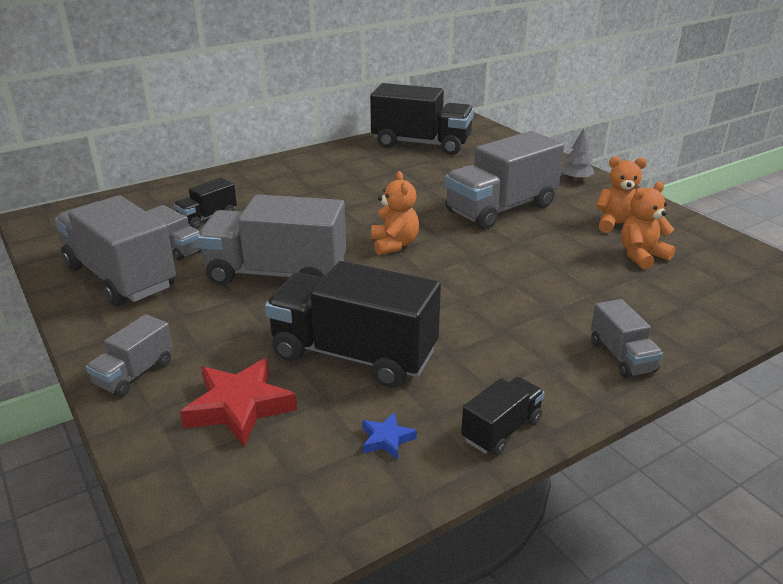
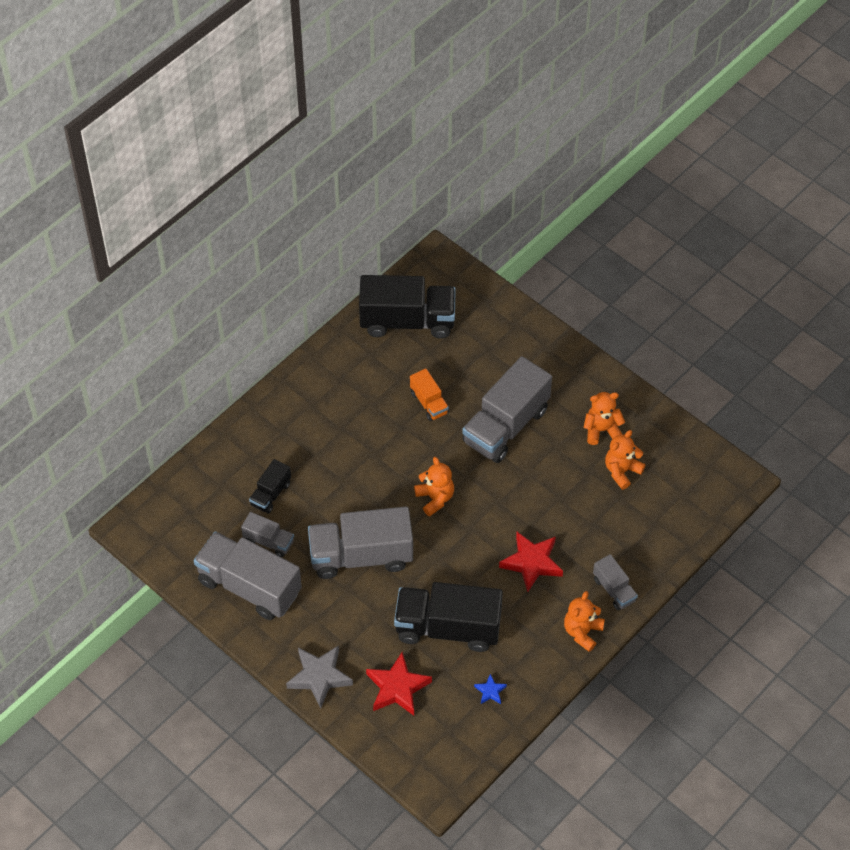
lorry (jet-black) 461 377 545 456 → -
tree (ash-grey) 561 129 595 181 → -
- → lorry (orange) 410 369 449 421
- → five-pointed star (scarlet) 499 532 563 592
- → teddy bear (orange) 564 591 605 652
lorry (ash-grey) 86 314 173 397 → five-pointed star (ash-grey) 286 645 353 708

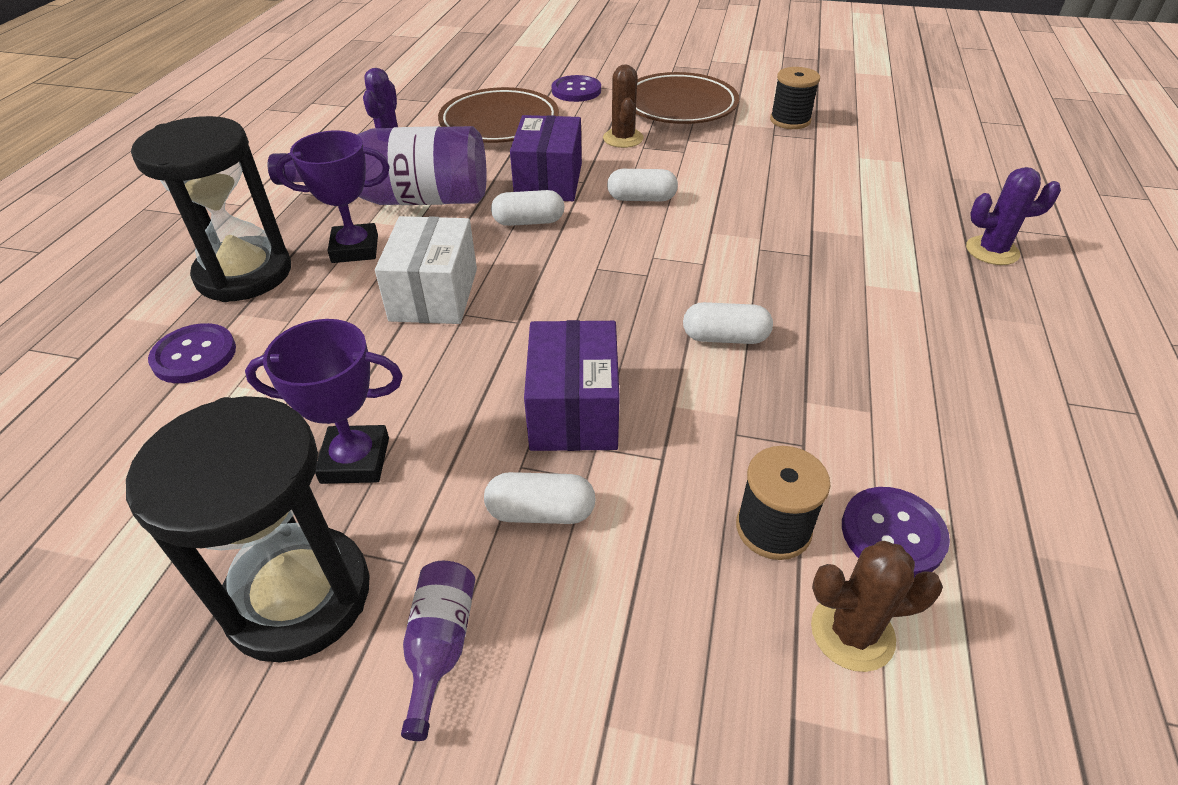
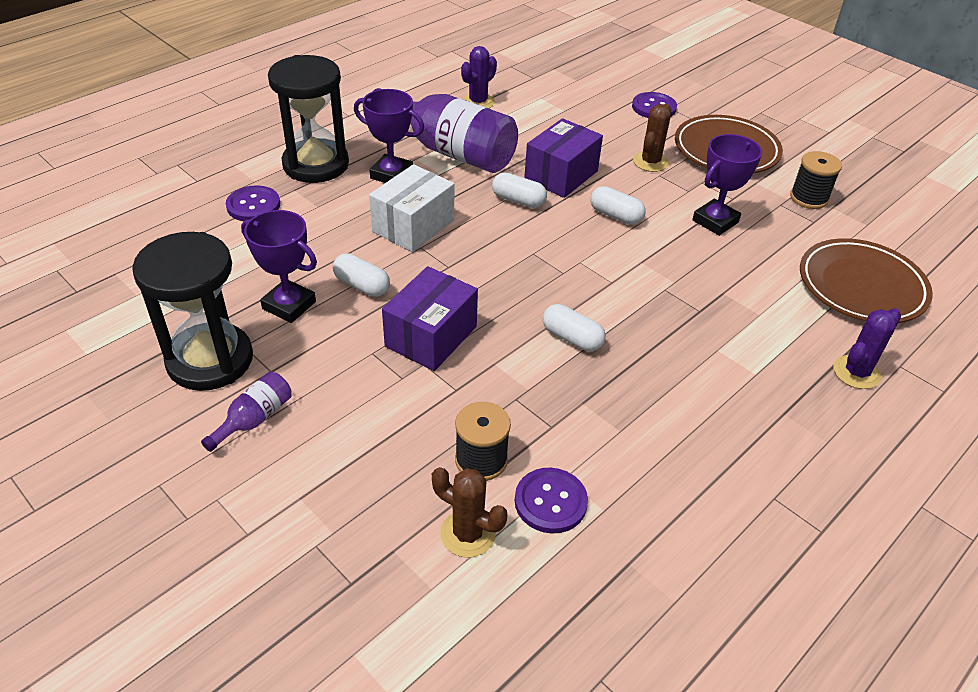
- → award cup (royal purple) 692 134 762 236
flat dish (brown) 438 87 559 143 → flat dish (brown) 800 238 933 323, moved
pill shape (pure white) 484 472 596 524 → pill shape (pure white) 333 253 390 297, moved
prickly plant (royal purple) 966 167 1061 265 → prickly plant (royal purple) 833 308 901 389, 75 degrees counterclockwise

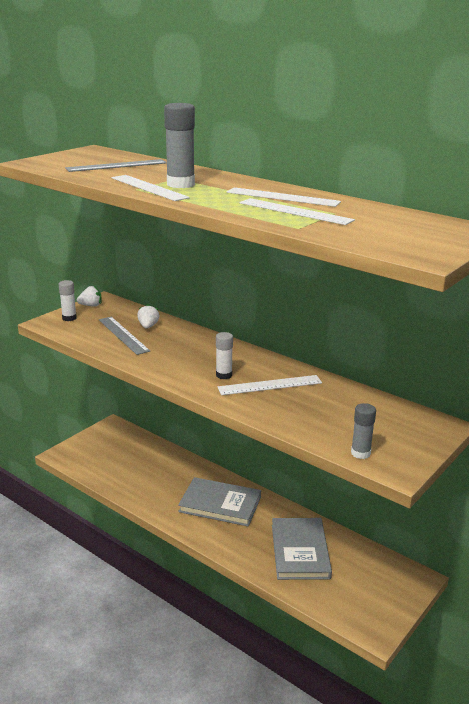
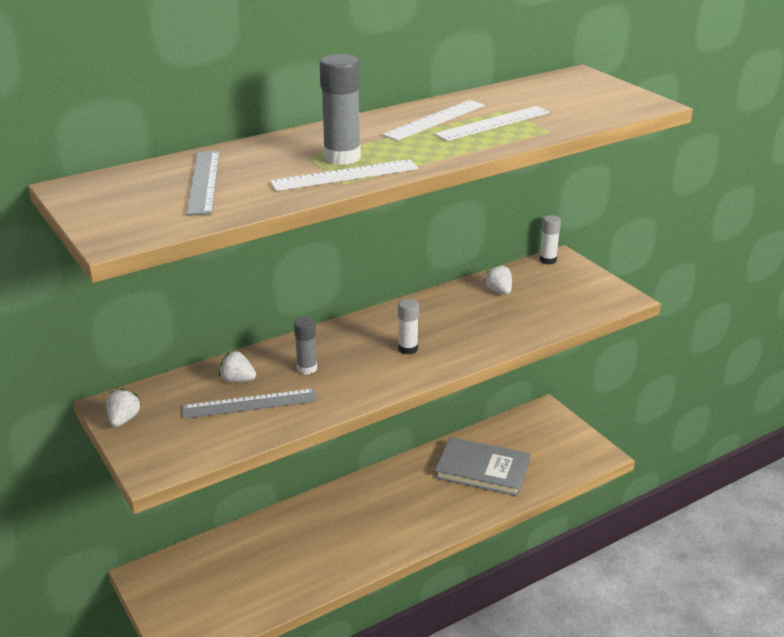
hardback (ash-grey) 178 477 261 526 → -
straightedge (pure white) 218 375 322 395 → -
- → berry (pure white) 484 264 512 294
glue (pure white) 59 280 77 321 → glue (pure white) 540 215 561 265, moved
glue (ash-grey) 351 403 376 459 → glue (ash-grey) 294 317 317 374, moved

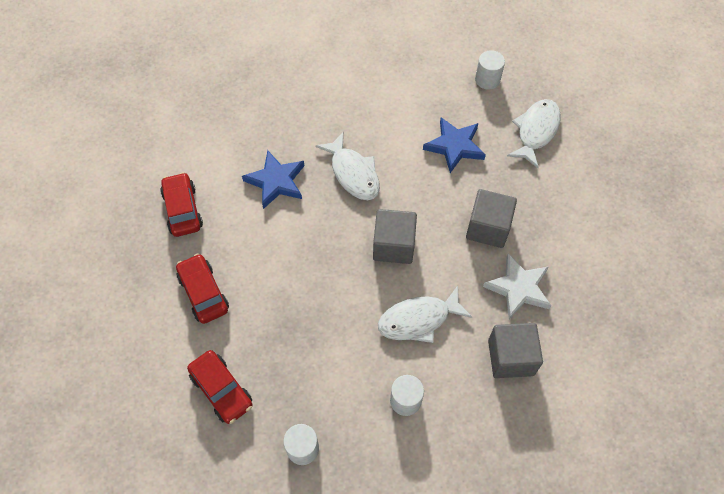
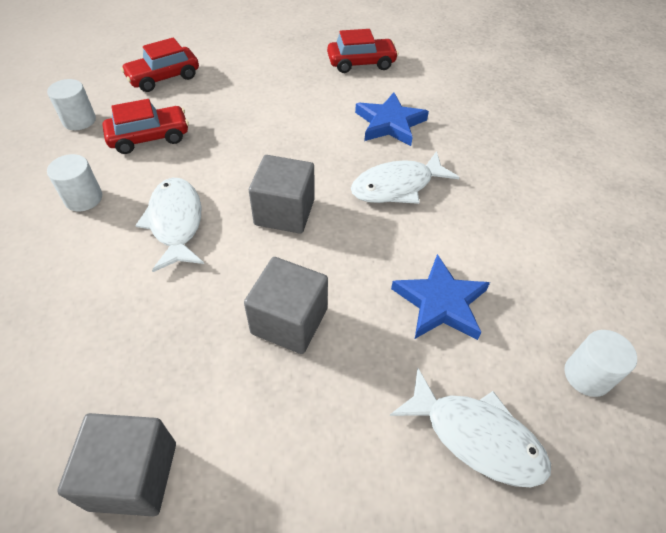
five-pointed star (pure white) 483 253 552 319 → -
automobile (scarlet) 176 253 229 324 → automobile (scarlet) 102 99 189 154, moved
cube (ash-grey) 488 323 543 378 → cube (ash-grey) 57 413 176 516, moved

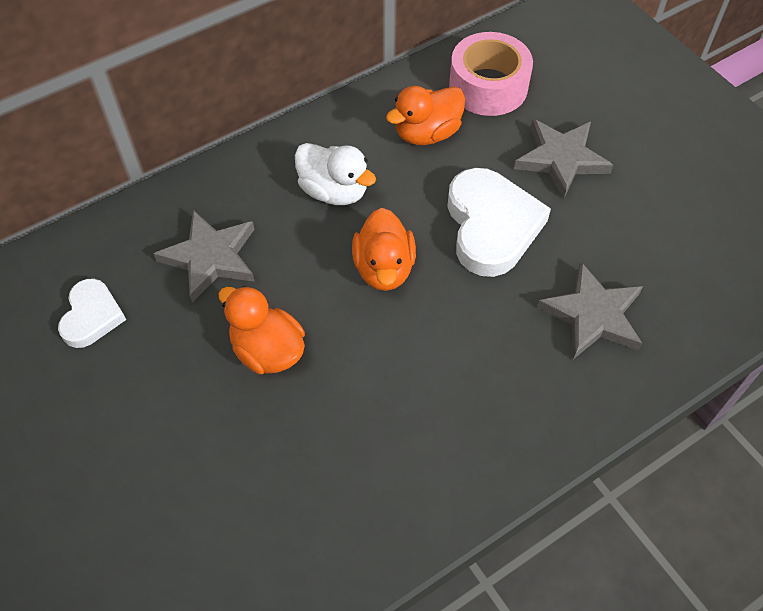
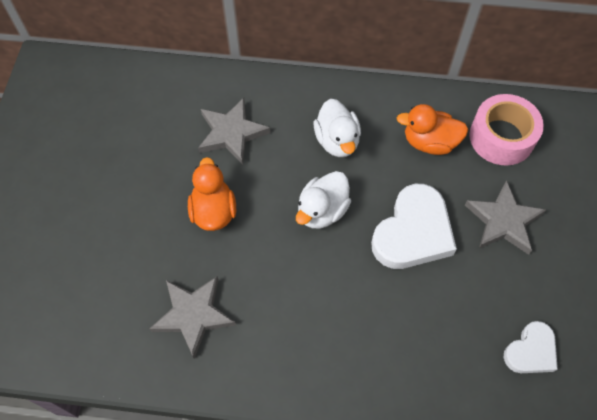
heart shape (pure white) 58 278 126 348 → heart shape (pure white) 504 321 558 373, moved
five-pointed star (ash-grey) 537 262 643 359 → five-pointed star (ash-grey) 149 276 236 359, moved
rubber duck (orange) 352 208 416 291 → rubber duck (pure white) 296 171 351 229

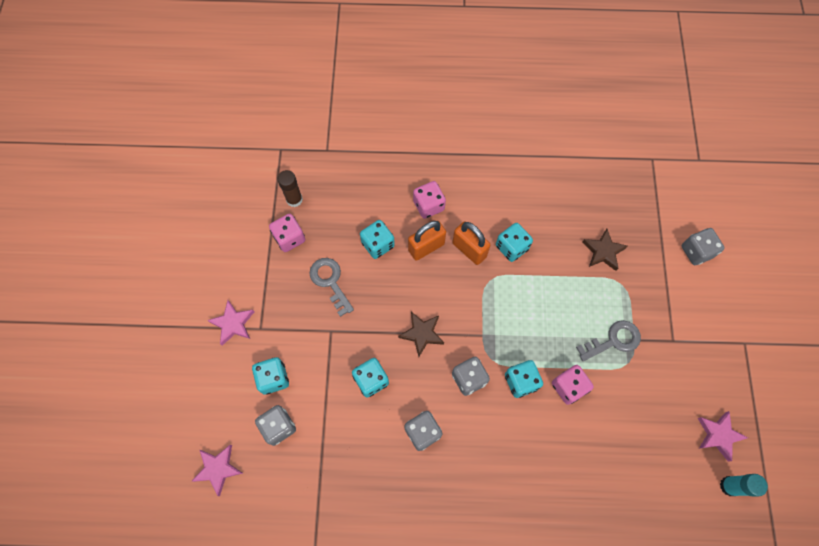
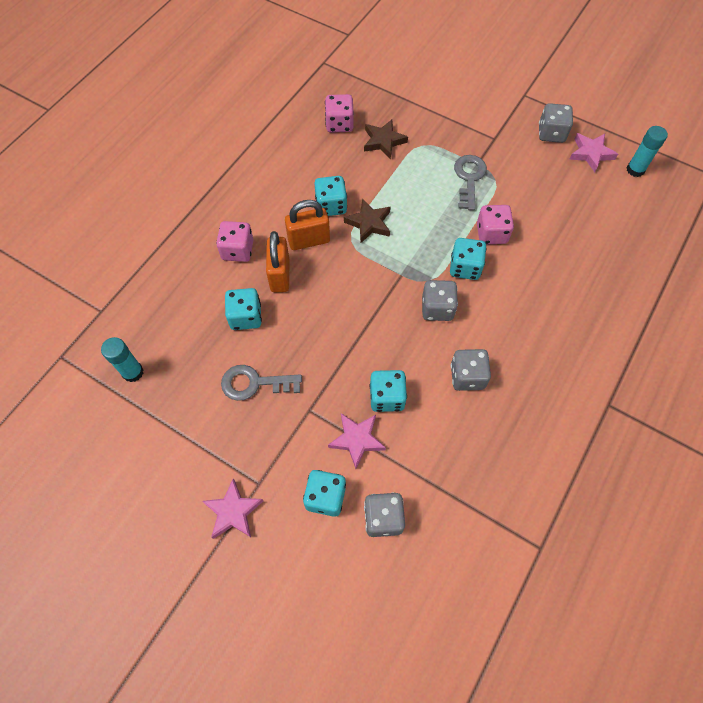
five-pointed star (rose-pink) 192 445 243 496 → five-pointed star (rose-pink) 328 413 386 469, moved
dice (rose-pink) 269 214 305 252 → dice (rose-pink) 325 94 354 132, moved
five-pointed star (brown) 398 312 444 356 → five-pointed star (brown) 344 198 391 243, moved
dice (ash-grey) 682 228 725 265 → dice (ash-grey) 539 103 573 143, moved
glue (brown) 277 170 303 207 → glue (turquoise) 101 337 144 382

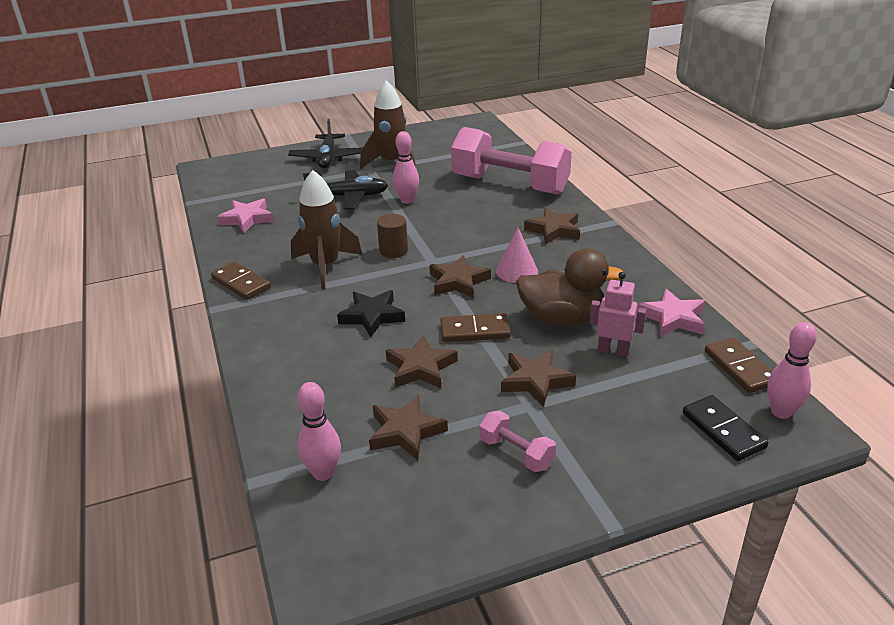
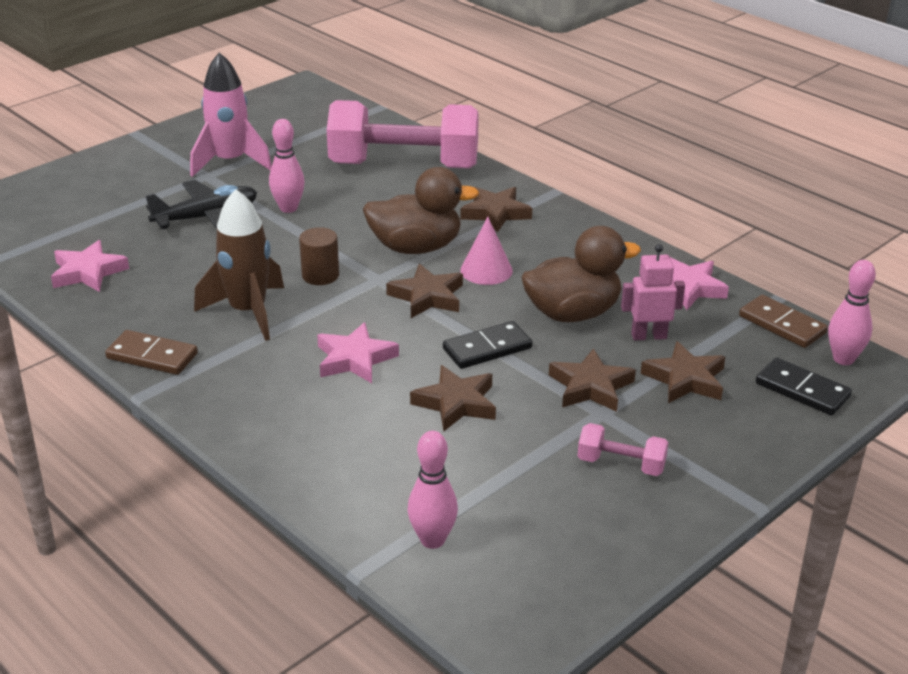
plane (jet-black) 288 119 362 169 → -
- → rubber duck (brown) 363 167 479 254
five-pointed star (brown) 369 395 448 461 → five-pointed star (brown) 641 341 725 403, moved
five-pointed star (jet-black) 337 290 405 337 → five-pointed star (rose-pink) 317 322 399 383
rocket (brown) 360 80 416 169 → rocket (rose-pink) 190 52 272 177
domino (brown) 440 313 510 342 → domino (jet-black) 443 321 532 369

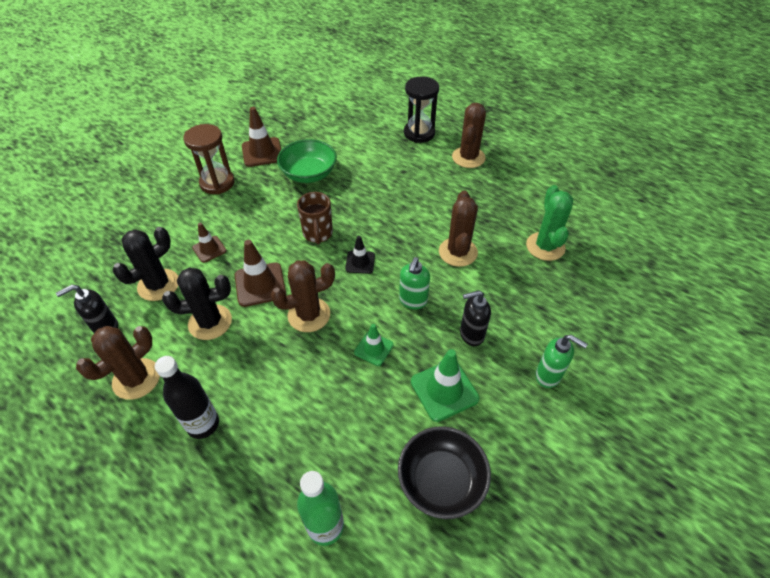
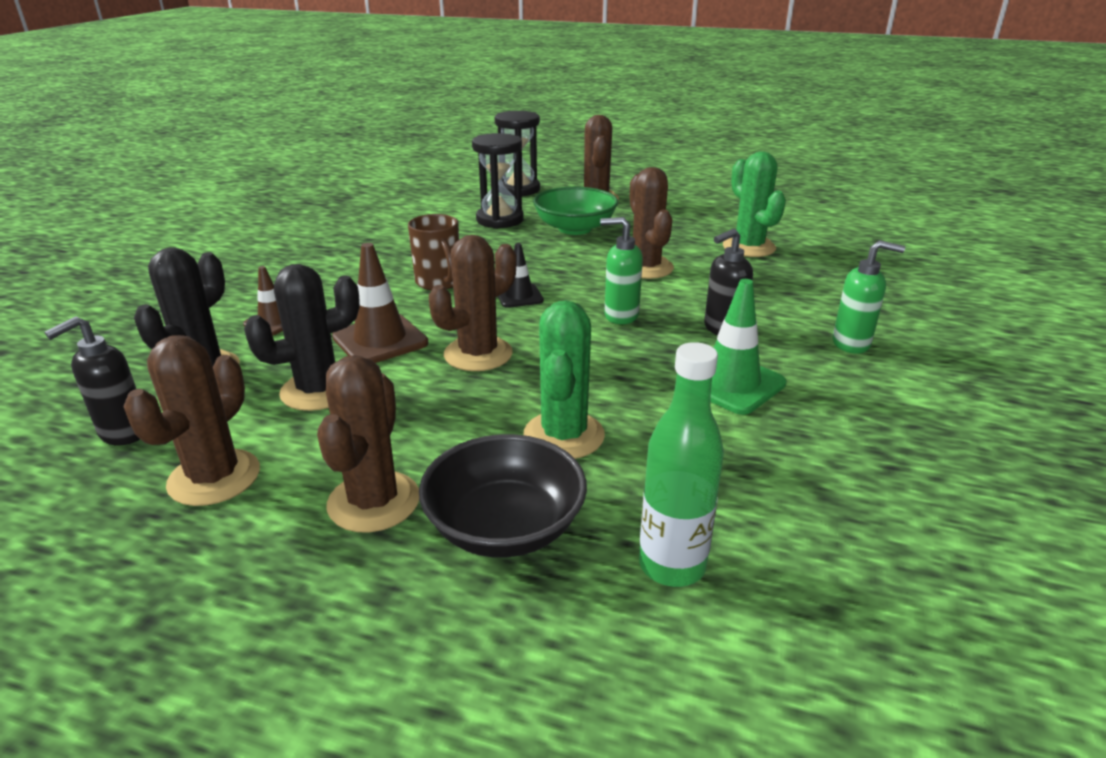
sand timer (brown) 183 124 235 194 → -
traffic cone (brown) 242 107 281 167 → -
traffic cone (green) 354 324 394 366 → -
- → sand timer (jet-black) 472 133 524 229
- → prickly plant (green) 524 300 605 459
bowl (green) 277 139 337 183 → bowl (green) 533 187 618 235, moved
bowl (jet-black) 398 426 491 519 → bowl (jet-black) 419 434 587 557, moved
flask (jet-black) 155 356 219 439 → prickly plant (brown) 317 355 419 532
pump bottle (green) 399 257 430 309 → pump bottle (green) 600 217 643 324, 105 degrees clockwise

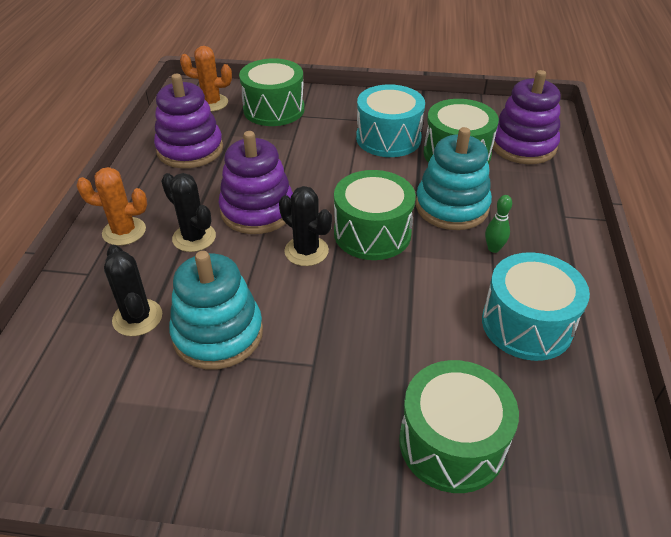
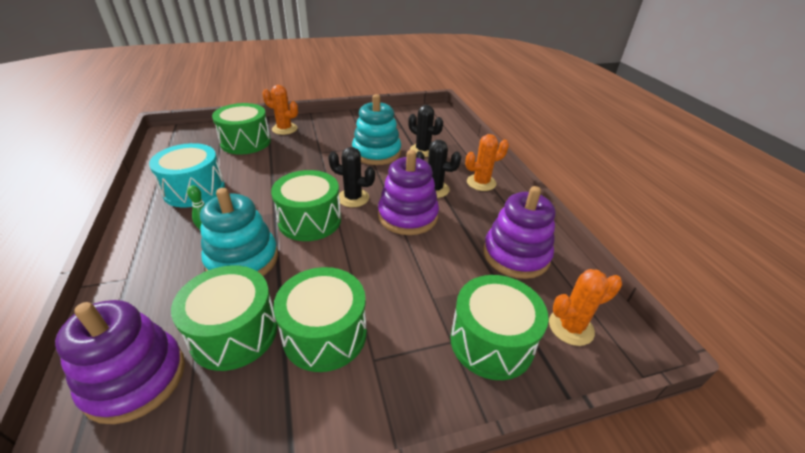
- → prickly plant (orange) 262 85 298 135
toy drum (turquoise) 356 84 425 157 → toy drum (green) 273 267 367 372

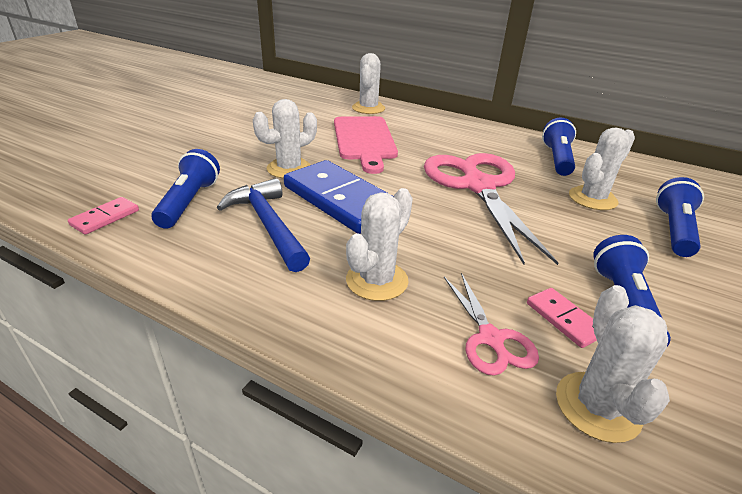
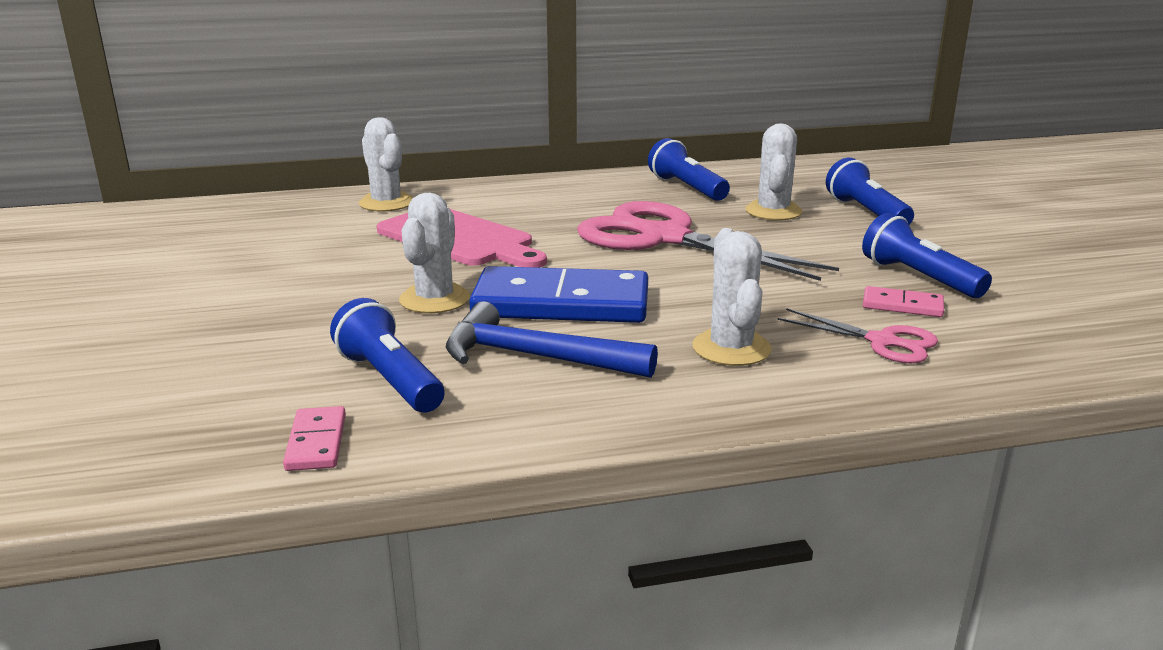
prickly plant (pure white) 556 285 670 443 → -

